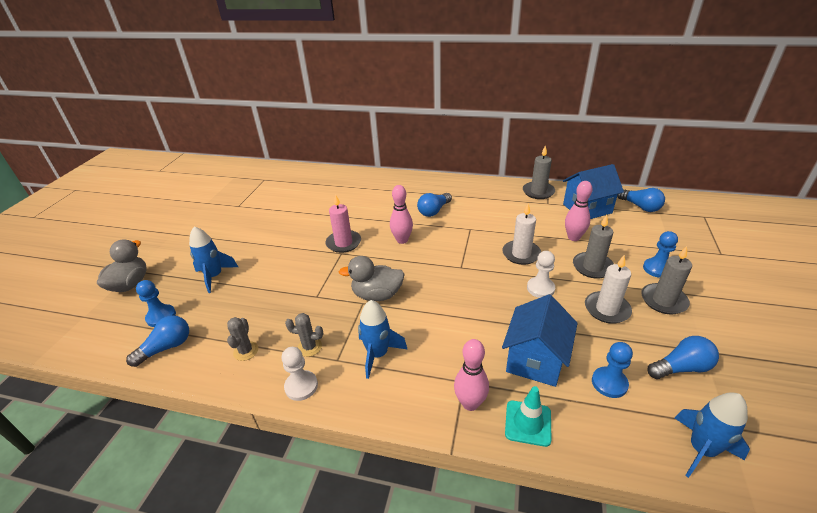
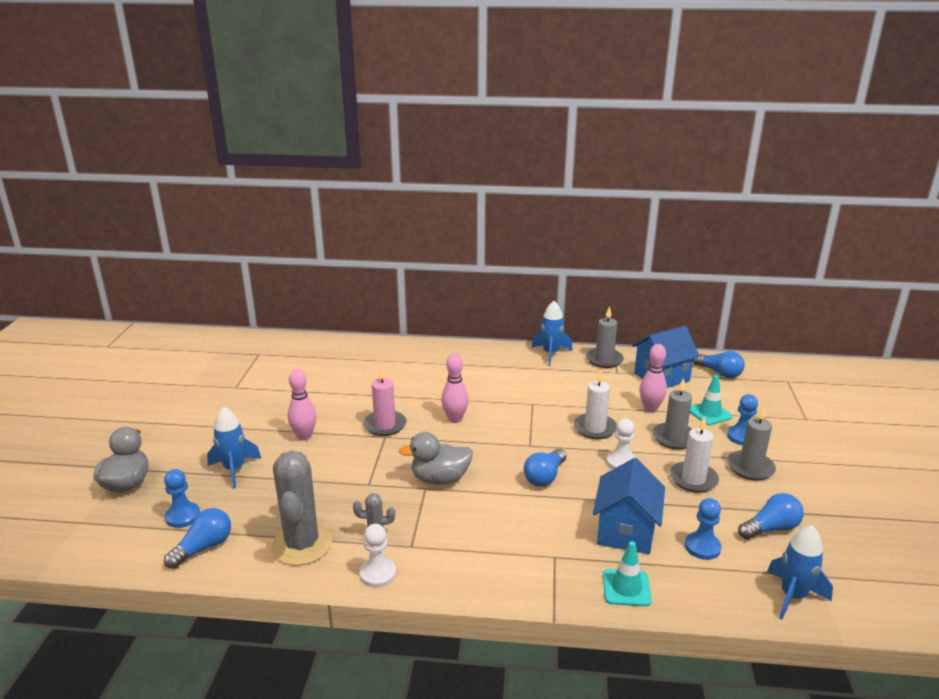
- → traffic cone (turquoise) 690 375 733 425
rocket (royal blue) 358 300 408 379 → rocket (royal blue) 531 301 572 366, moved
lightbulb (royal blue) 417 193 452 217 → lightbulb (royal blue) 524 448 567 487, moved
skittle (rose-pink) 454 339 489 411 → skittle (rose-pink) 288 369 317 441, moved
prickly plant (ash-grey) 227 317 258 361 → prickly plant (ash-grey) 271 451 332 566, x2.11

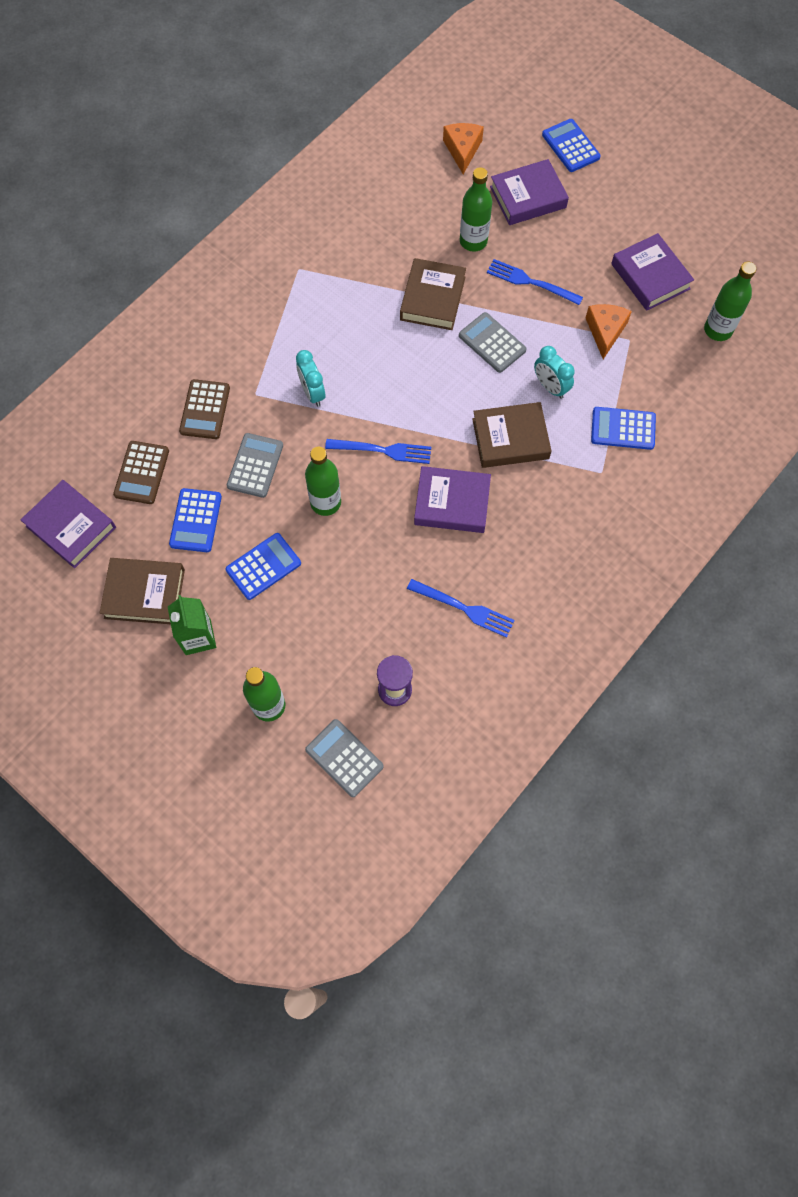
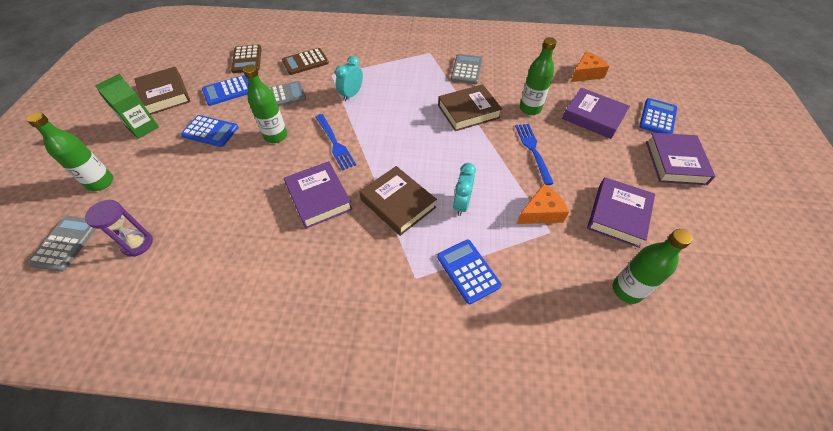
dinner fork (royal blue) 407 579 515 638 → -
hardback (royal purple) 21 480 116 568 → hardback (royal purple) 646 133 716 185, moved
pocket calculator (ash-grey) 459 312 527 373 → pocket calculator (ash-grey) 451 54 483 84, moved
pocket calculator (brown) 113 441 169 504 → pocket calculator (brown) 231 45 262 73, 75 degrees counterclockwise

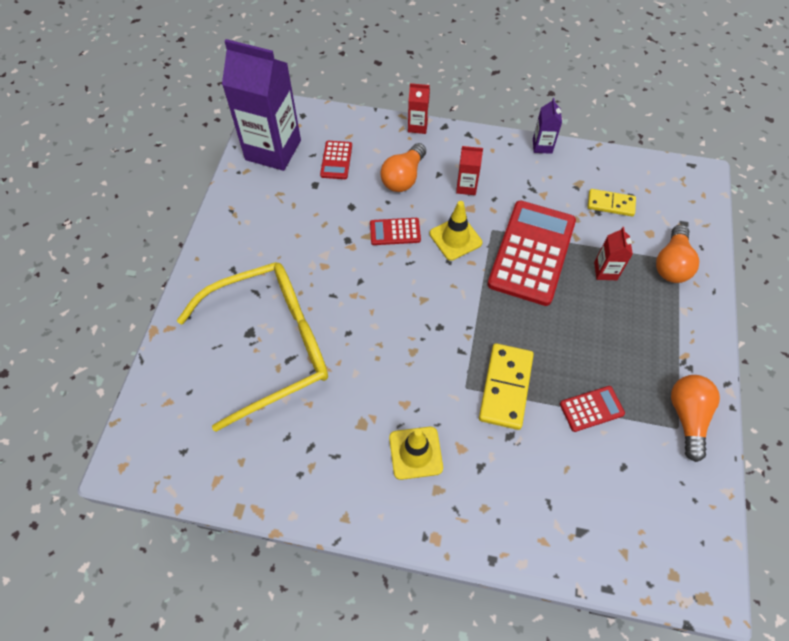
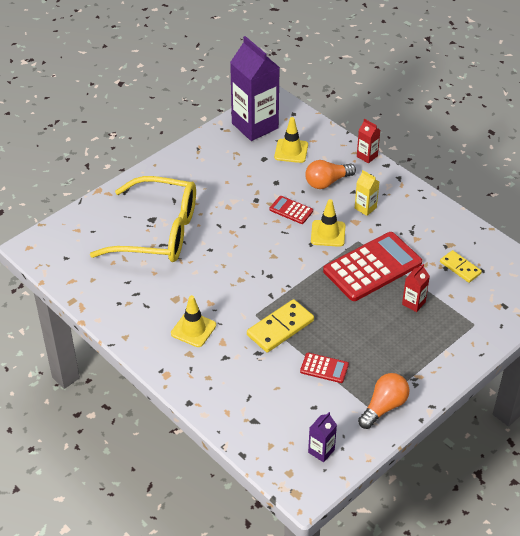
lightbulb (orange) 656 225 699 283 → -
juice carton (royal purple) 533 98 562 154 → juice carton (royal purple) 308 412 337 462, moved
pocket calculator (scarlet) 320 141 352 179 → traffic cone (yellow) 274 117 308 163
juice carton (scarlet) 456 146 483 195 → juice carton (yellow) 355 170 379 216

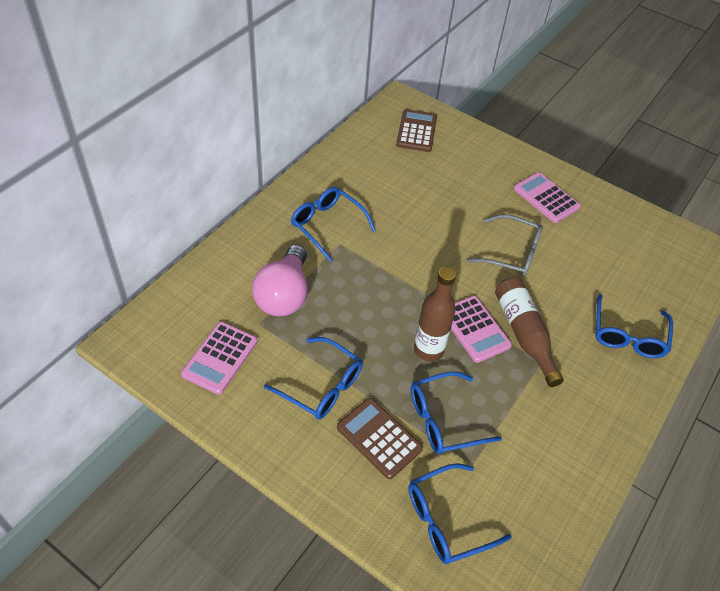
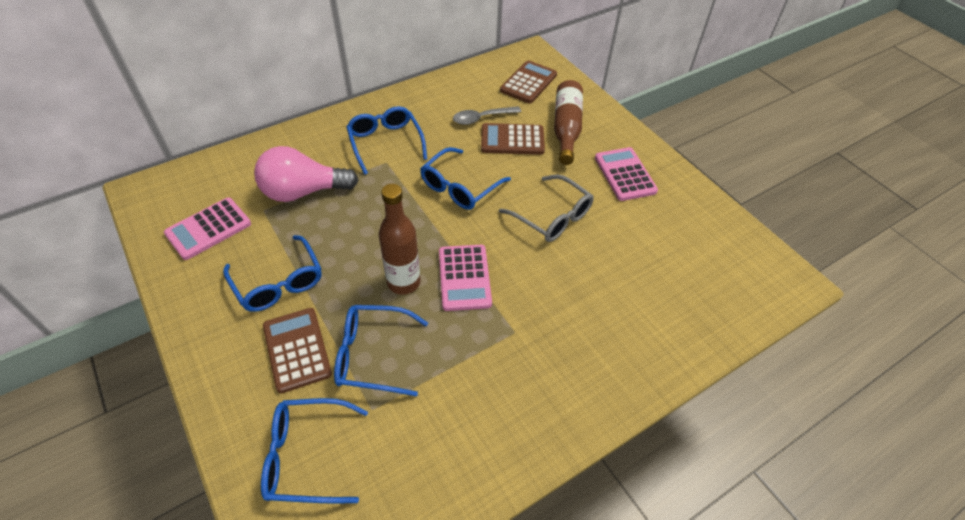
- → tablespoon (ash-grey) 453 106 521 125
- → pocket calculator (brown) 481 123 545 155
flask (brown) 495 278 564 387 → flask (brown) 554 80 583 165, moved
glasses (royal blue) 595 294 673 358 → glasses (royal blue) 420 147 511 210, moved
lightbulb (rose-pink) 252 245 308 316 → lightbulb (rose-pink) 254 146 358 202, 45 degrees clockwise

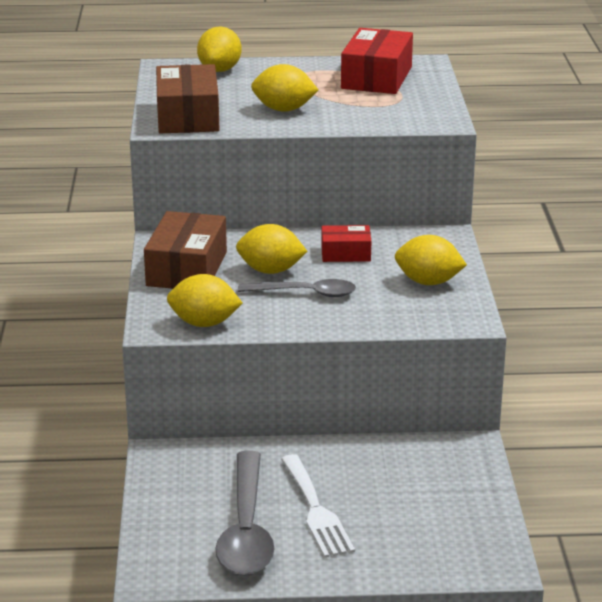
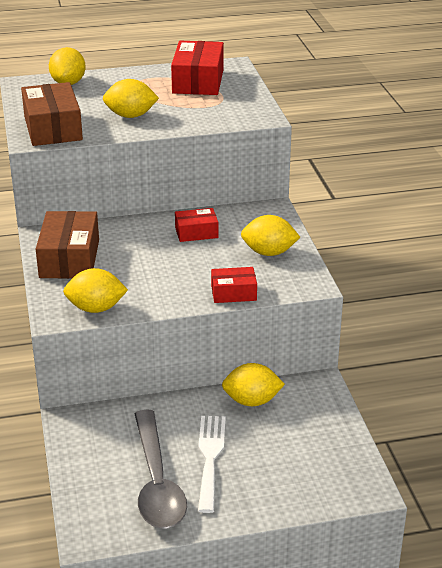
tablespoon (ash-grey) 238 279 356 297 → -
- → box (scarlet) 211 267 257 303
toy lemon (yellow) 236 224 308 274 → toy lemon (yellow) 222 363 285 406, moved
dinner fork (pure white) 281 454 355 558 → dinner fork (pure white) 198 416 226 513, 150 degrees counterclockwise

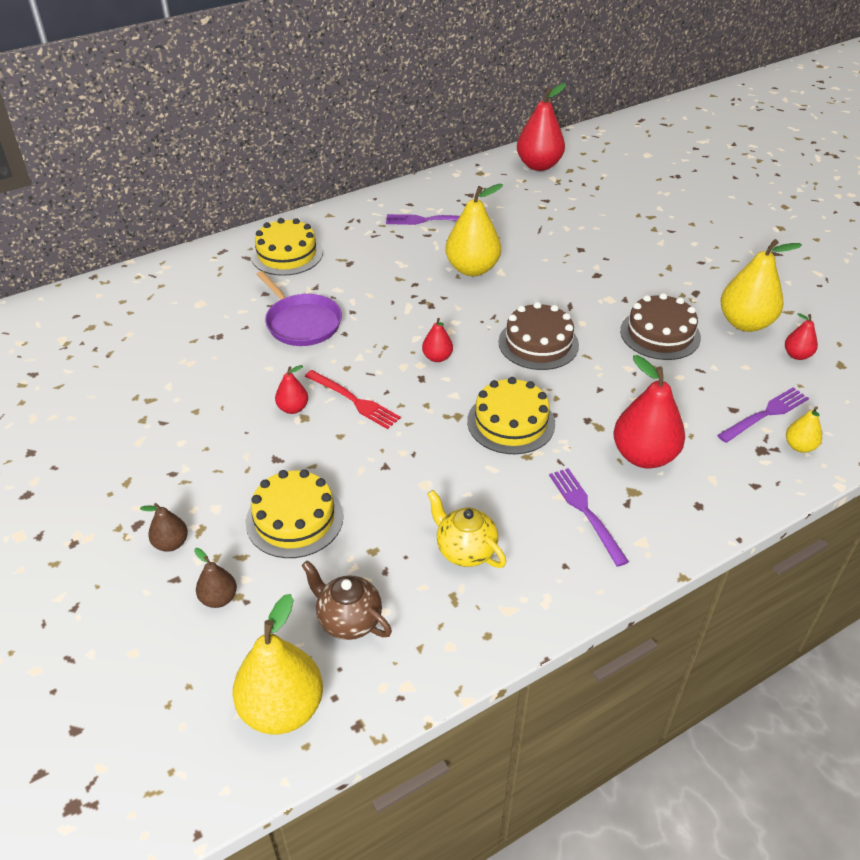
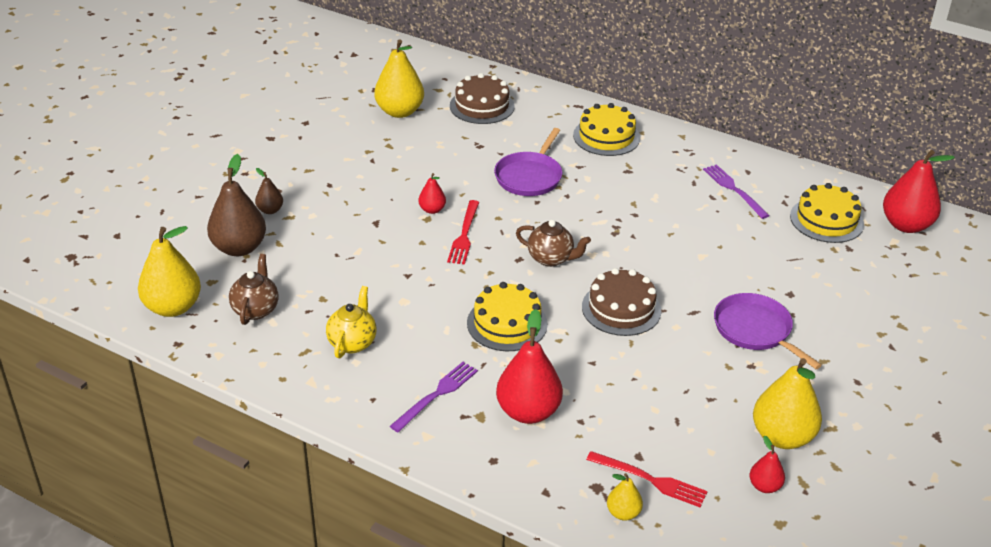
- → skillet (royal purple) 714 293 822 369
layer cake (yellow) 246 469 343 558 → layer cake (yellow) 790 183 864 243, moved
toy pear (yellow) 445 184 503 276 → toy pear (yellow) 374 39 424 118, moved
layer cake (brown) 620 293 701 360 → layer cake (brown) 450 73 515 124, moved
toy pear (scarlet) 422 318 453 362 → tea pot (brown) 516 220 591 267
dinner fork (royal purple) 717 387 809 443 → dinner fork (scarlet) 586 451 708 507
toy pear (brown) 194 548 237 608 → toy pear (brown) 207 154 266 256, x1.99

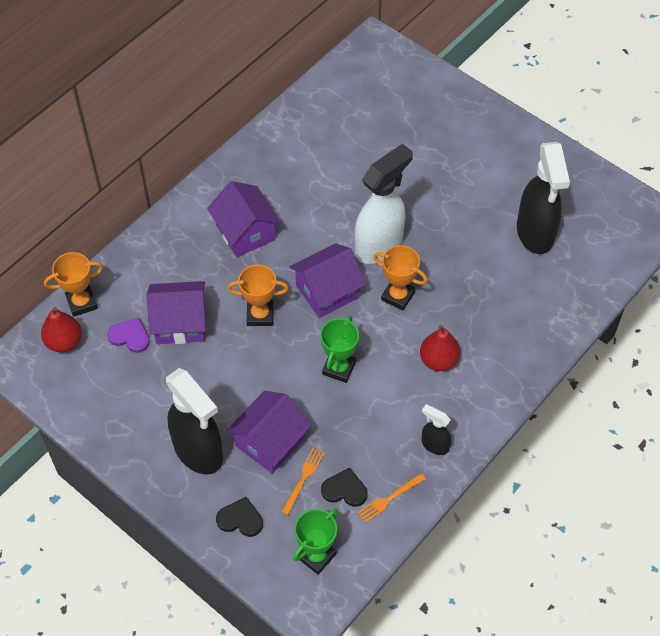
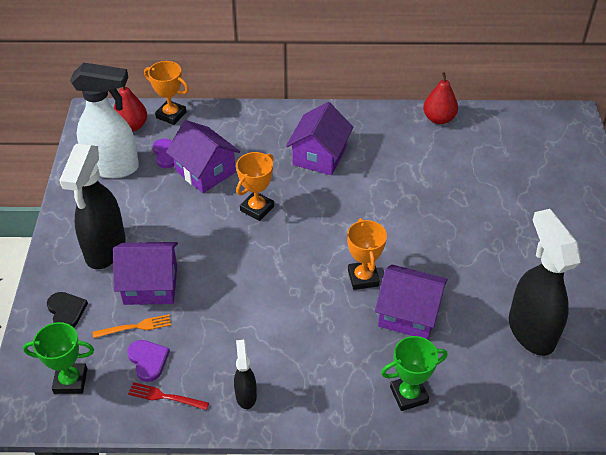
cottage (royal purple) 290 243 366 318 → cottage (royal purple) 375 264 448 340, moved
award cup (green) 320 316 359 383 → award cup (green) 381 336 448 411, moved
spray cleaner (pure white) 355 144 413 264 → spray cleaner (pure white) 70 62 139 178, moved
toy pear (scarlet) 420 325 460 371 → toy pear (scarlet) 423 72 458 124, moved
heart shape (jet-black) 321 468 368 507 → heart shape (royal purple) 127 340 170 382
dinner fork (orange) 357 473 426 523 → dinner fork (scarlet) 128 382 209 410
award cup (orange) 227 265 289 326 → award cup (orange) 236 152 274 221, 75 degrees clockwise
spray cleaner (jet-black) 517 142 570 254 → spray cleaner (jet-black) 509 209 581 356, 120 degrees clockwise

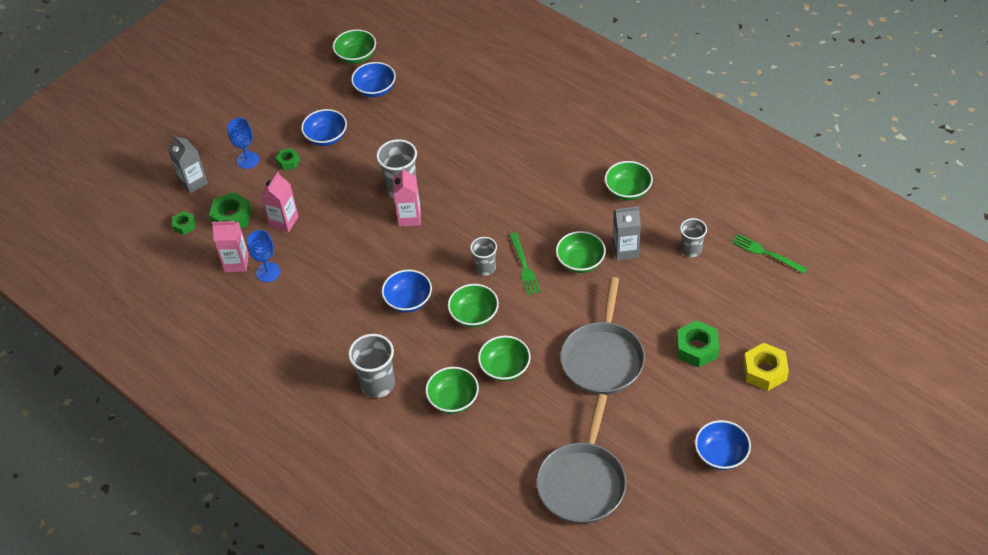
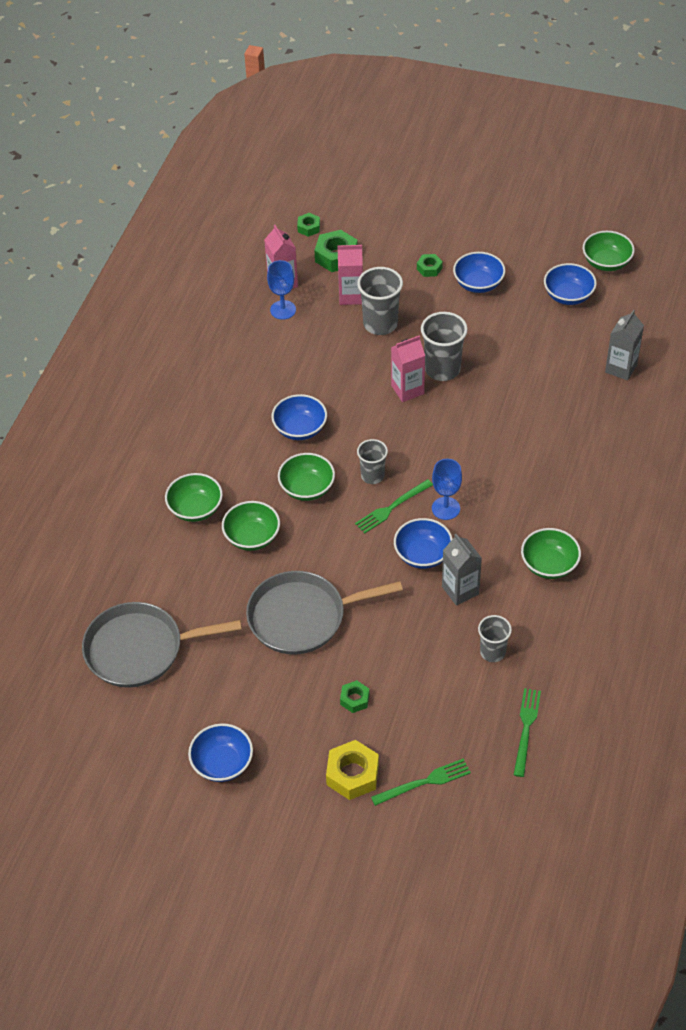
- → dinner fork (green) 371 759 471 806
juice carton (ash-grey) 168 134 208 194 → juice carton (ash-grey) 605 310 644 381, moved
goblet (royal blue) 227 118 259 169 → goblet (royal blue) 432 459 462 520, moved
cup (ash-grey) 348 334 395 398 → cup (ash-grey) 357 267 403 335, moved
bowl (green) 556 231 606 273 → bowl (royal blue) 394 518 453 569
hex nut (green) 676 320 719 368 → hex nut (green) 340 680 369 713, x0.57

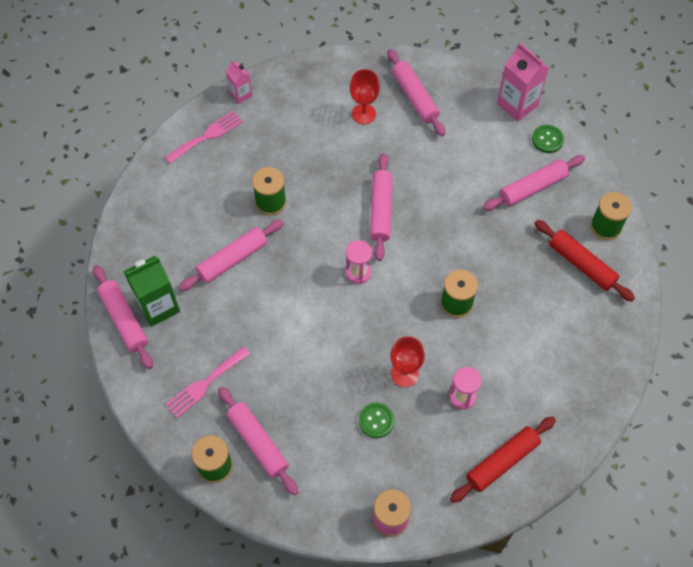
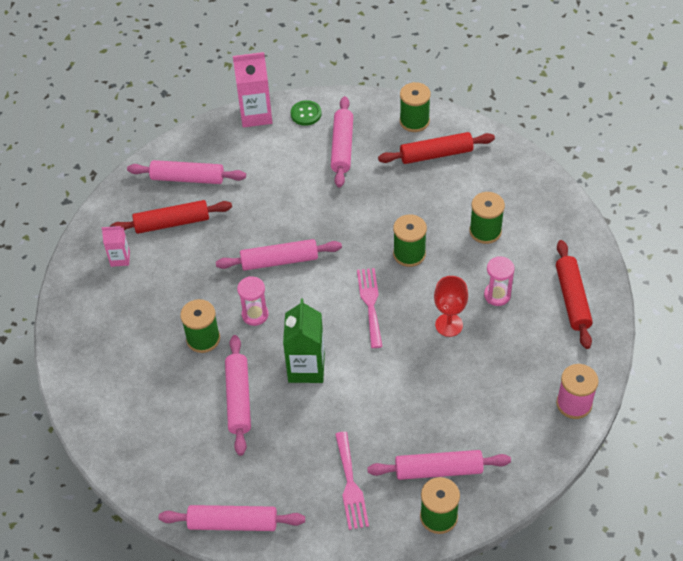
shirt button (green) 359 403 395 438 → -
- → reel of thread (green) 469 192 505 244
juice carton (green) 123 256 180 327 → juice carton (green) 283 299 325 383, moved
dinner fork (rose-pink) 165 111 243 164 → dinner fork (rose-pink) 357 268 383 348, moved
juice carton (rose-pink) 226 60 252 104 → juice carton (rose-pink) 102 226 130 267, moved
sand timer (rose-pink) 346 240 372 284 → sand timer (rose-pink) 237 276 268 326, moved
goblet (scarlet) 350 69 380 124 → dough roller (scarlet) 109 200 232 234
dough roller (rose-pink) 370 153 393 261 → dough roller (rose-pink) 216 239 342 271, 45 degrees counterclockwise

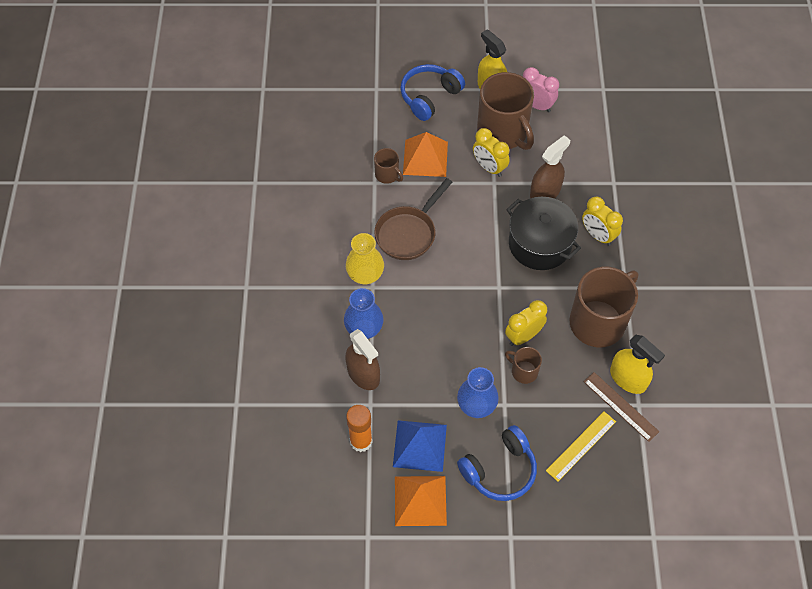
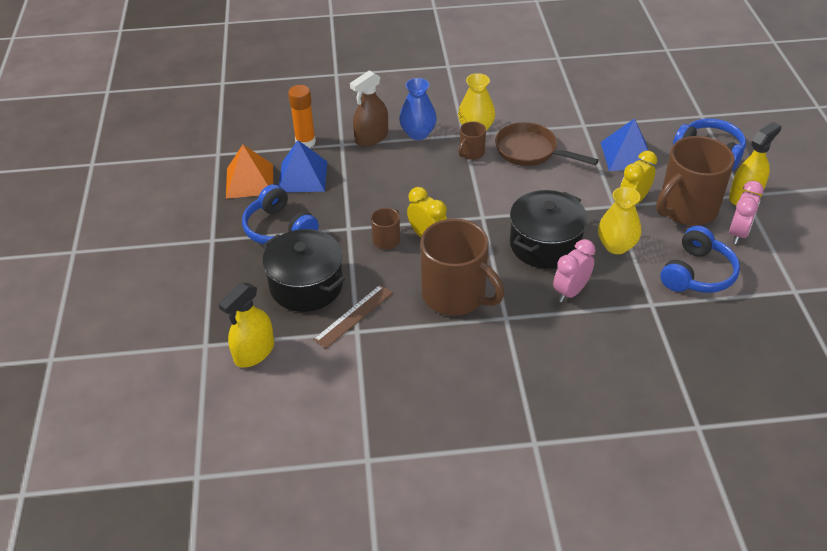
tall vase (royal blue) 457 367 499 418 → -
- → headphones (royal blue) 660 226 740 293
mug (brown) 374 148 403 184 → mug (brown) 458 121 486 160, moved
spray cleaner (yellow) 610 335 665 394 → spray cleaner (yellow) 218 282 274 368, moved
spray cleaner (brown) 530 135 570 198 → tall vase (yellow) 598 187 641 254
straightedge (yellow) 546 411 616 482 → cooking pot (jet-black) 262 229 345 312
pyramid shape (orange) 403 132 448 177 → pyramid shape (royal blue) 601 118 654 171
bedside clock (yellow) 582 196 623 246 → bedside clock (rose-pink) 553 239 595 303

